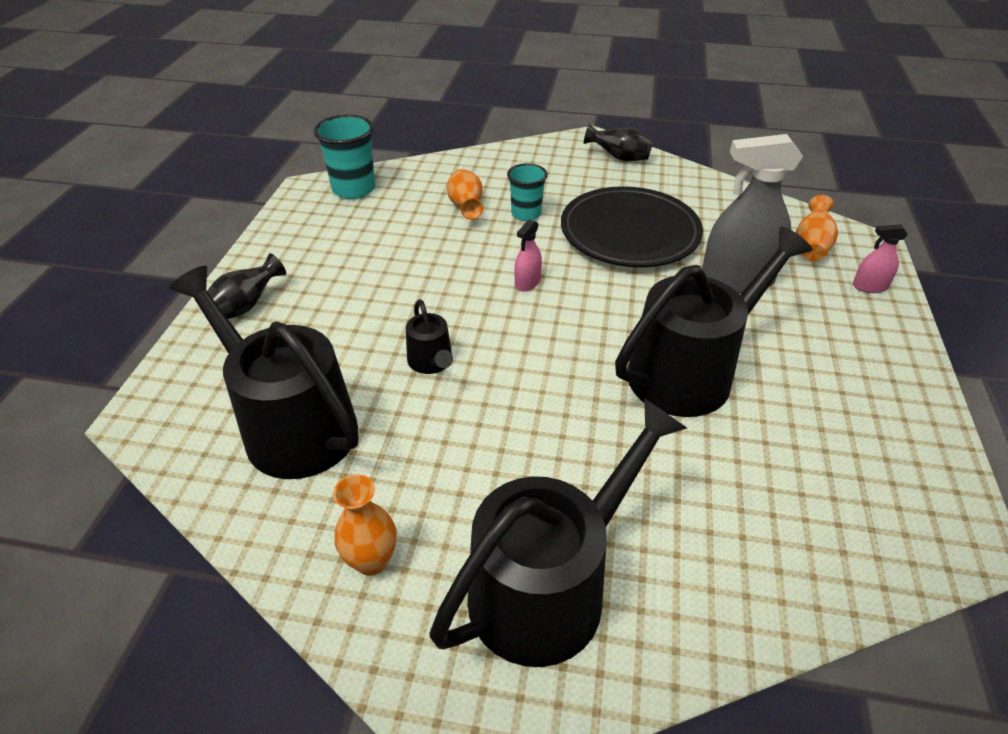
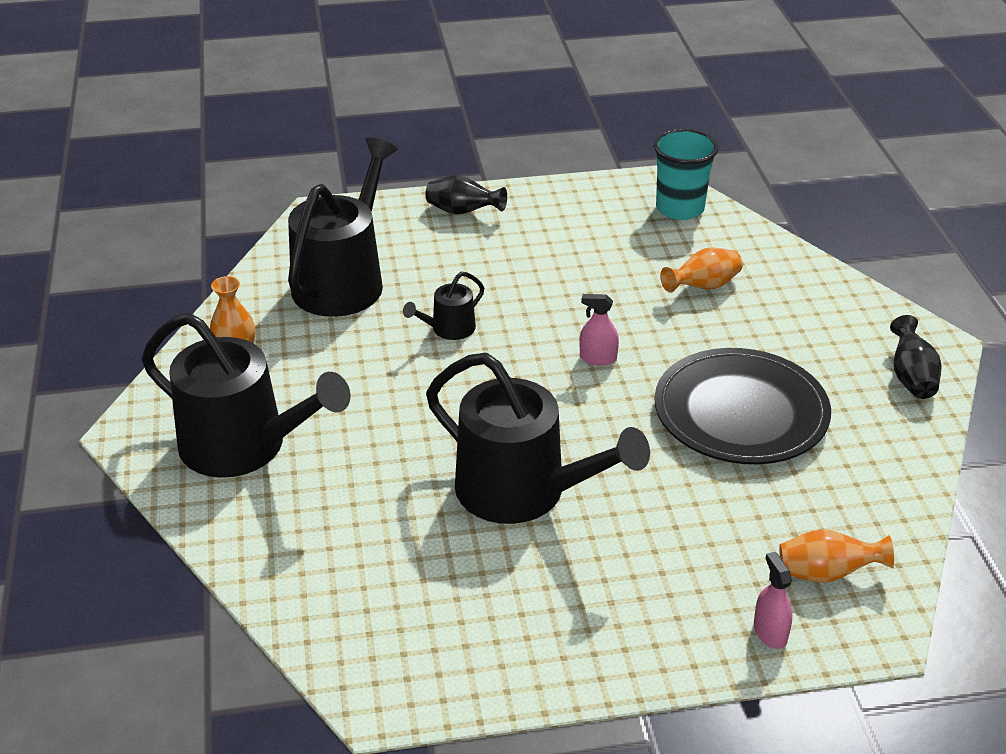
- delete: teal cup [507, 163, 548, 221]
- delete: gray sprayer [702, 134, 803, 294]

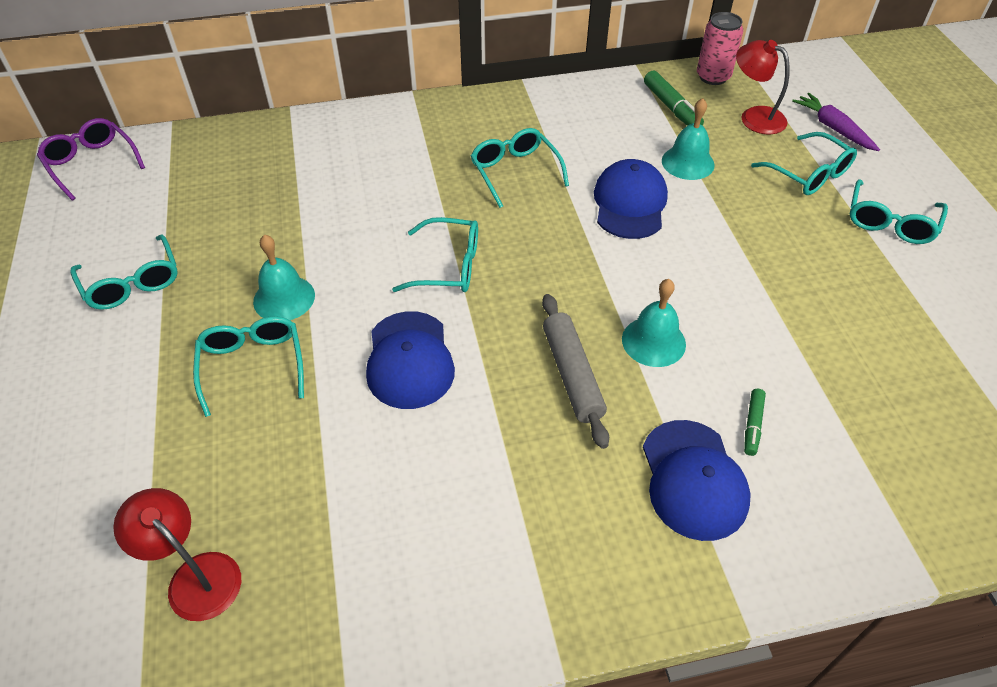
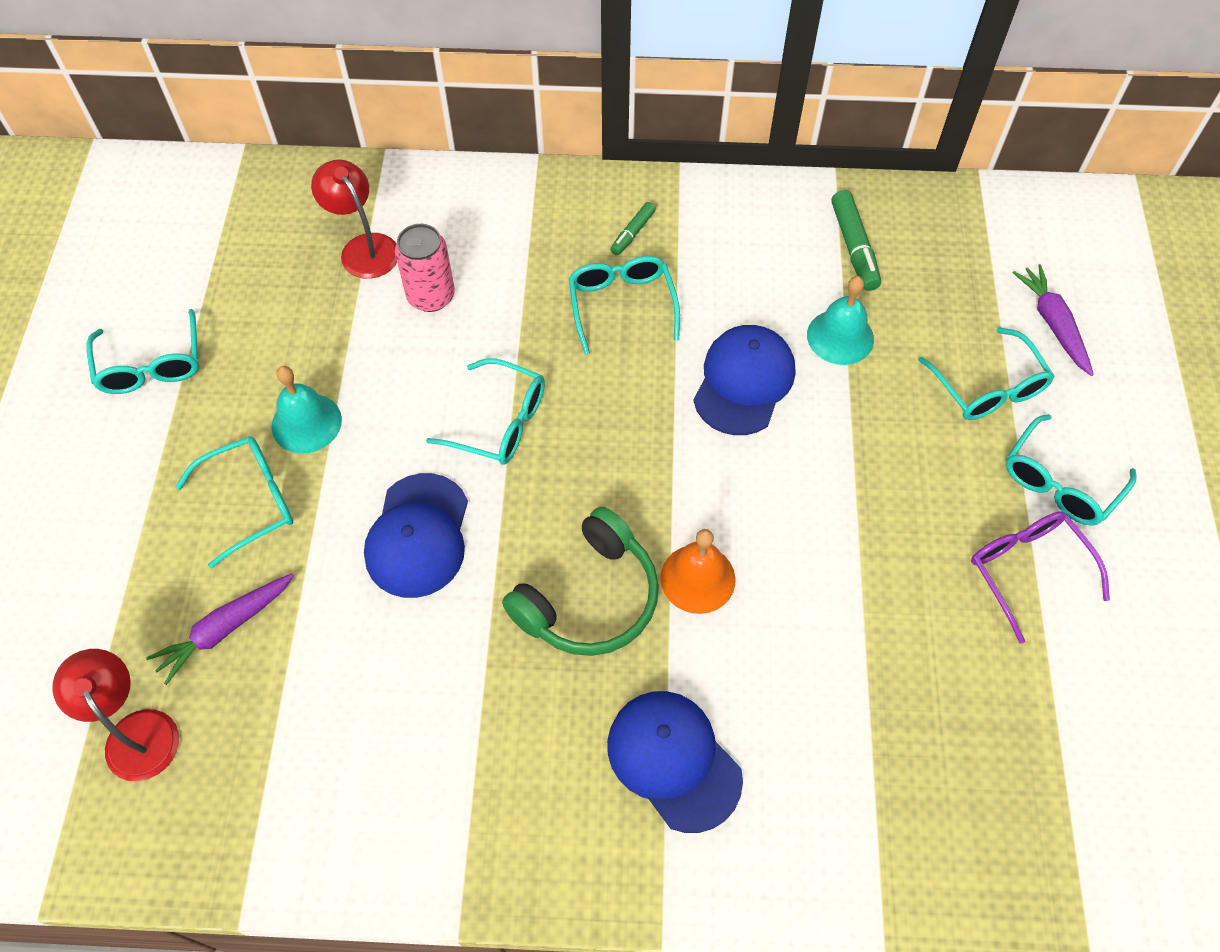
- insert: purple carrot [146, 573, 294, 685]
- rotate: teal spectacles [193, 316, 304, 417] = [176, 436, 293, 568] 60 degrees clockwise
- move: scarlet reading lamp [736, 40, 790, 134] to [311, 159, 397, 279]
- move: rose-pink soda can [697, 12, 743, 85] to [395, 224, 455, 312]
- replace: gray pastry roller [542, 294, 609, 449] to green over-ear headphones [502, 507, 659, 656]
- rotate: royal blue peaked cap [643, 420, 751, 541] = [607, 691, 743, 833] 135 degrees clockwise
- move: green marker pen [744, 388, 766, 456] to [610, 202, 656, 255]
- recolor: teal bell [622, 279, 686, 367] to orange bell [660, 529, 736, 614]
- move: purple spectacles [37, 118, 145, 200] to [971, 512, 1110, 643]

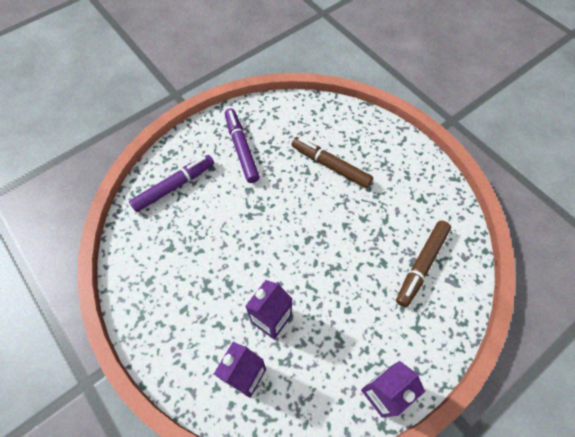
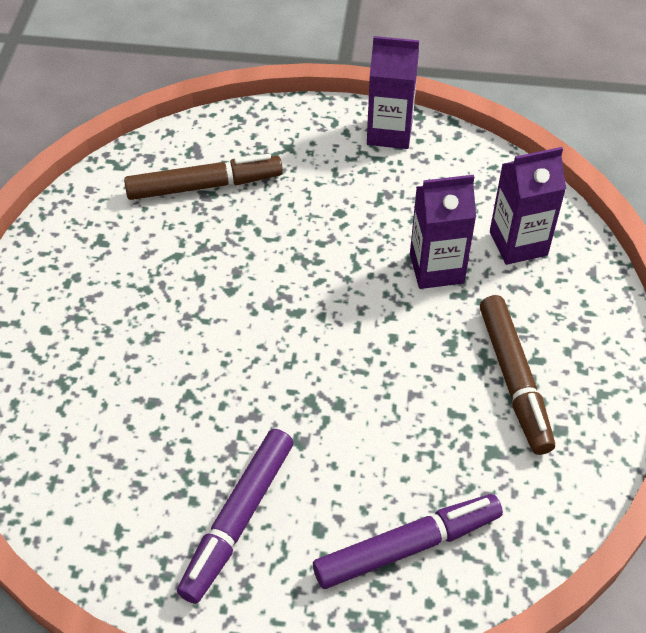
- rotate: purple marker pen [129, 155, 214, 212] = [313, 494, 503, 589] 150 degrees clockwise
- move: brown marker pen [291, 137, 373, 188] to [480, 295, 555, 455]

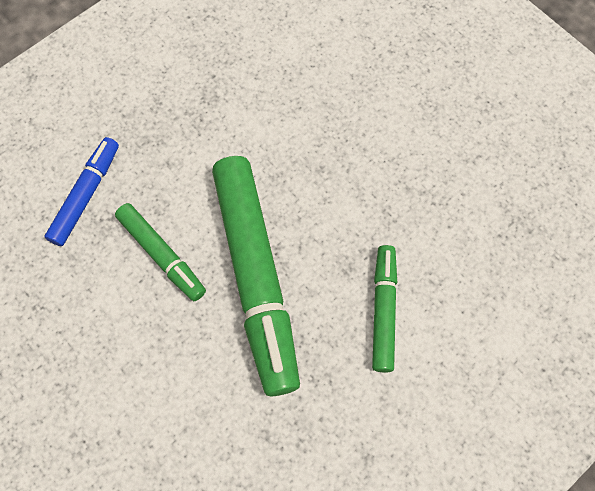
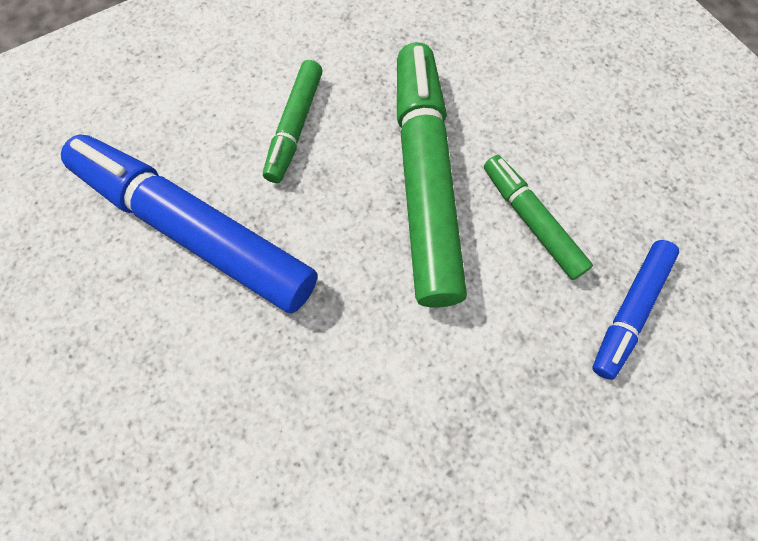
- insert: royal blue marker pen [61, 134, 317, 313]

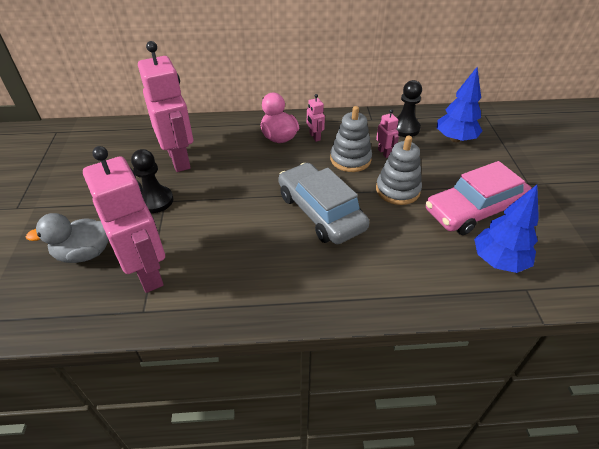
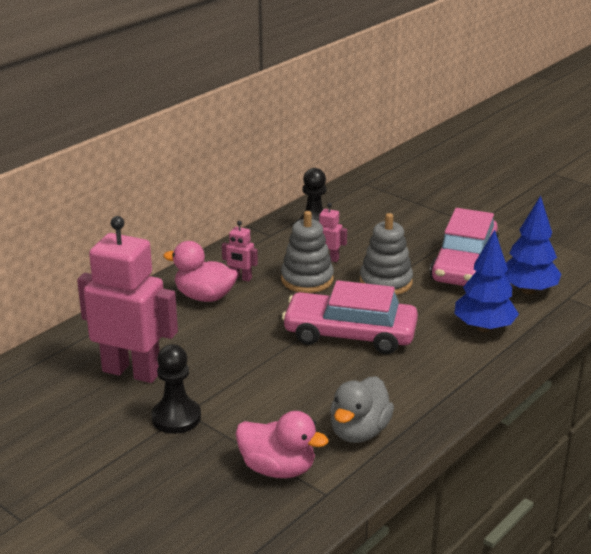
- replace: rose-pink toy robot [83, 146, 165, 293] to rose-pink rubber duck [235, 411, 329, 478]
- recolor: gray automobile [278, 163, 369, 245] to rose-pink automobile [282, 280, 418, 354]
- move: gray rubber duck [26, 213, 109, 263] to [330, 376, 394, 443]
- move: royal blue tree [437, 67, 482, 142] to [454, 230, 519, 332]

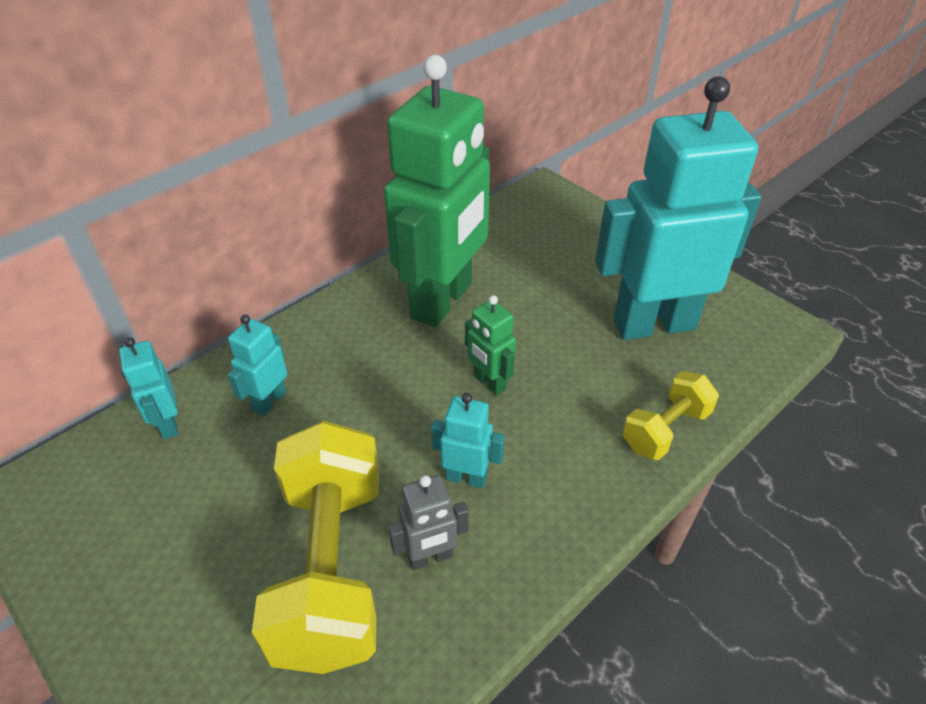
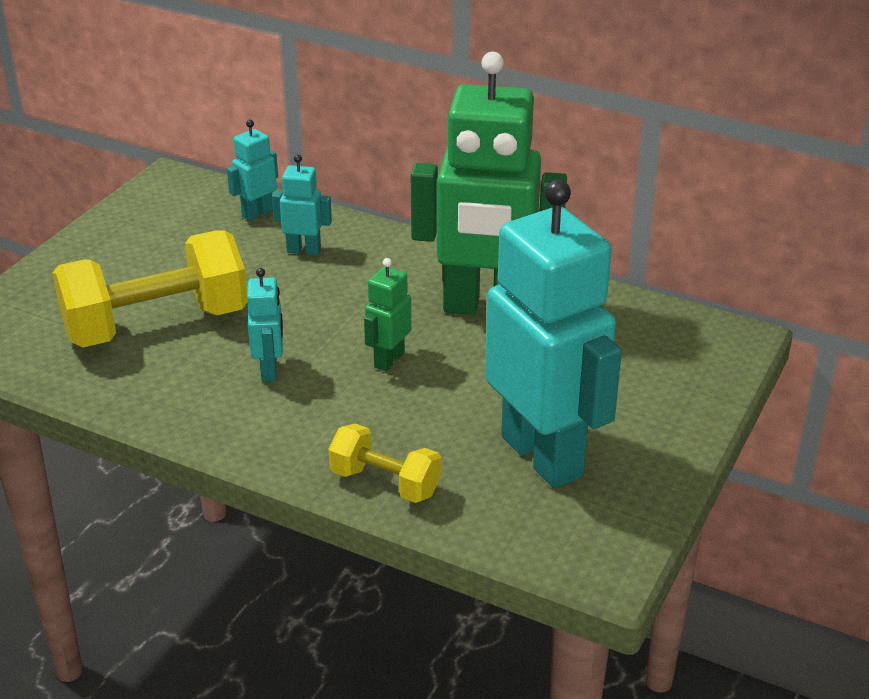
- delete: gray toy robot [388, 475, 469, 570]

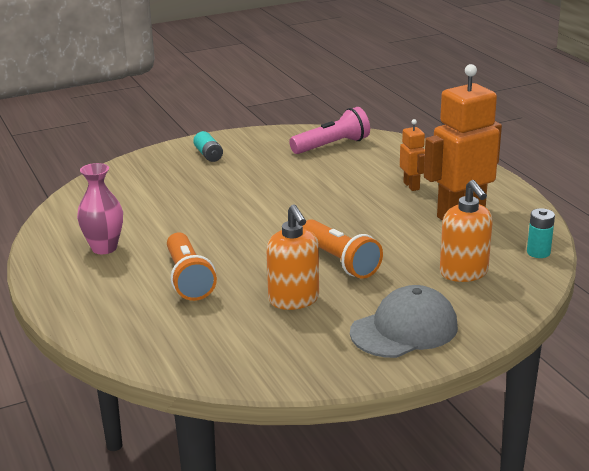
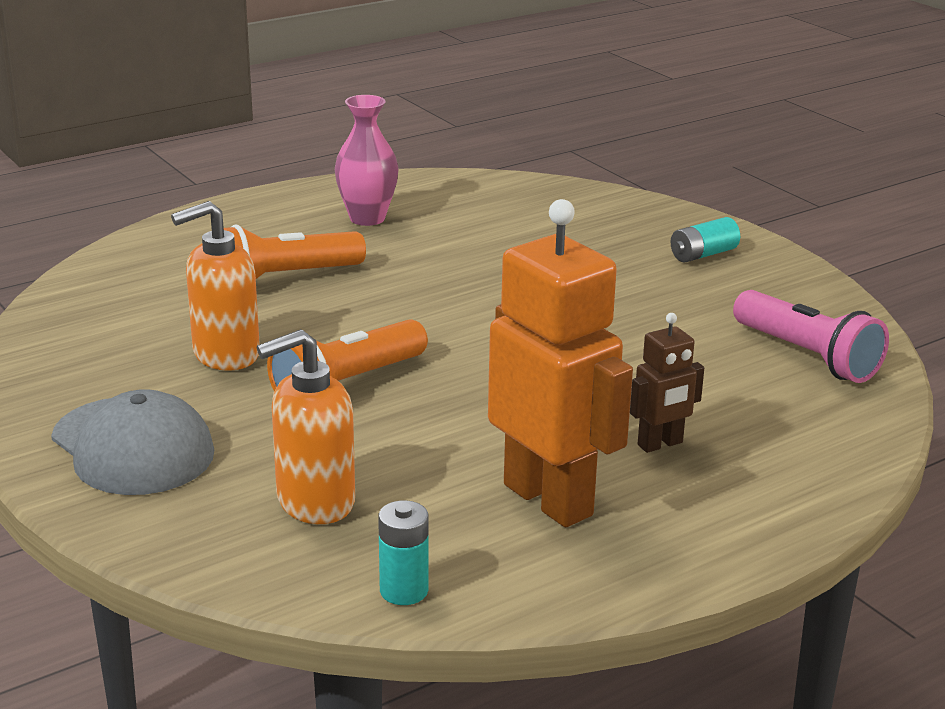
- recolor: orange toy robot [400, 119, 425, 191] to brown toy robot [630, 313, 704, 453]

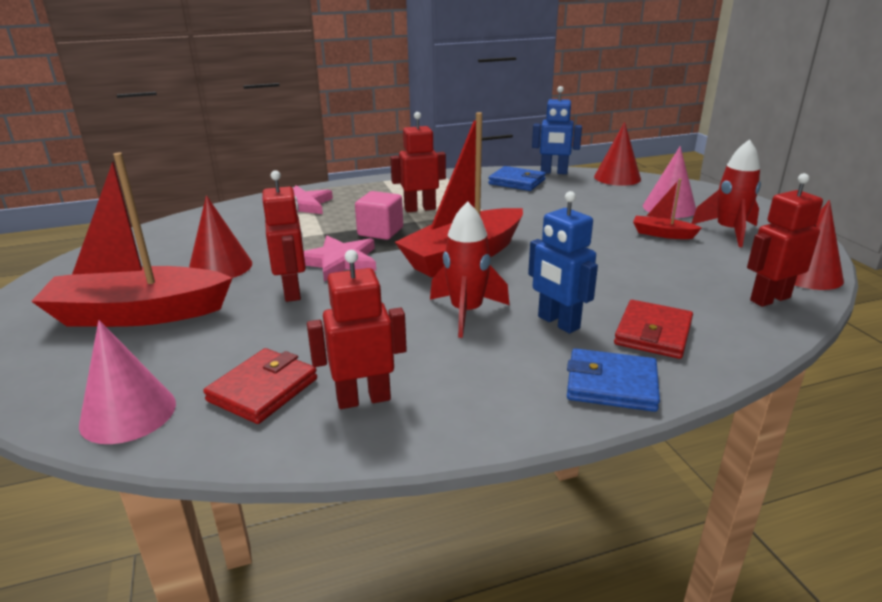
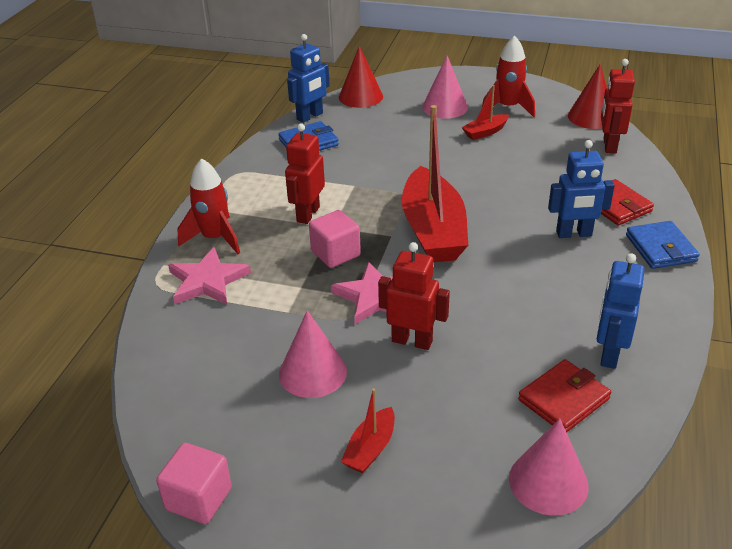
- insert: rose-pink cube [156, 443, 232, 524]
- move: scarlet toy rocket [430, 202, 509, 338] to [177, 158, 240, 254]
- recolor: scarlet solid cone [189, 195, 252, 278] to rose-pink solid cone [279, 310, 347, 398]
- resize: scarlet sailboat [31, 153, 232, 327] = [341, 388, 395, 473] x0.45
- rotate: scarlet wallet [203, 348, 317, 424] = [518, 359, 611, 433] 75 degrees clockwise
- recolor: scarlet toy robot [307, 250, 407, 409] to royal blue toy robot [597, 253, 645, 369]
- rotate: royal blue wallet [567, 348, 660, 412] = [626, 221, 700, 269] 60 degrees counterclockwise

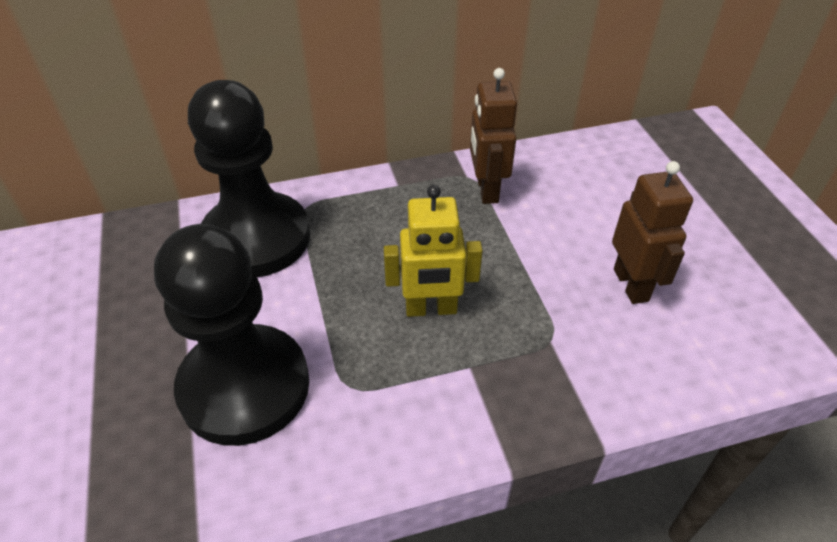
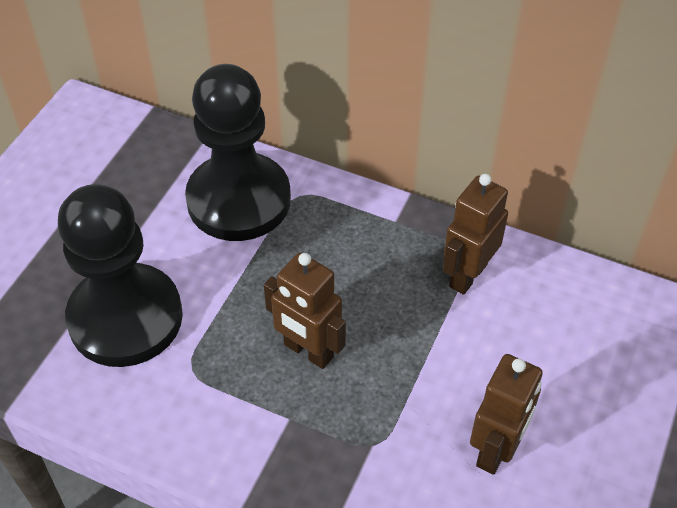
- recolor: golden toy robot [384, 185, 483, 317] to brown toy robot [264, 253, 346, 369]

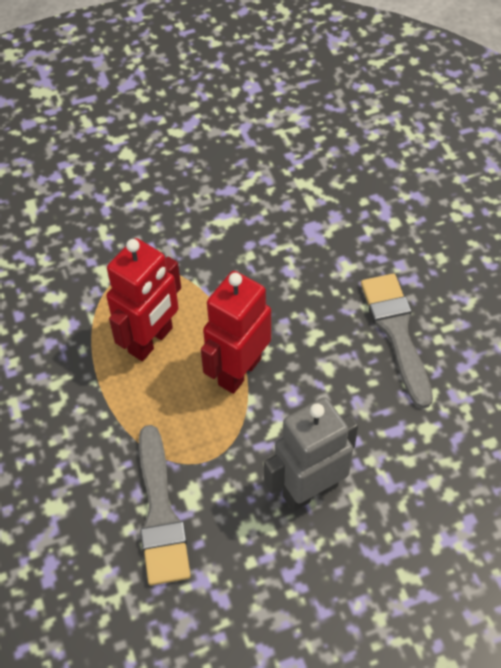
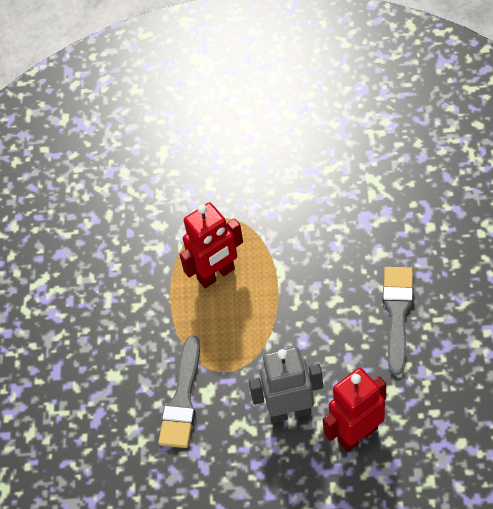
- move: scarlet toy robot [201, 271, 271, 394] to [323, 368, 386, 452]

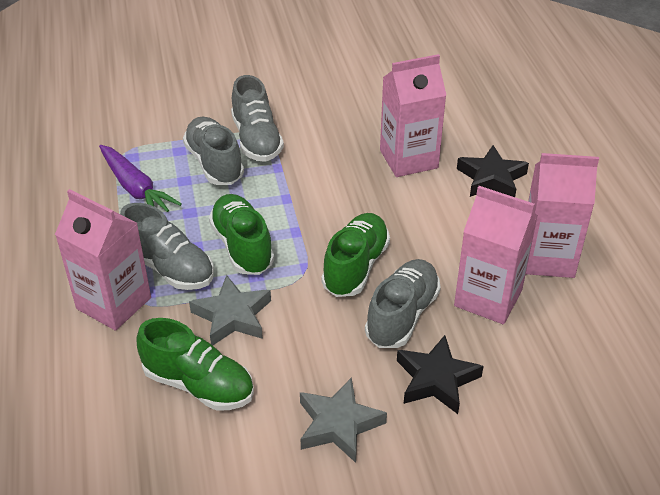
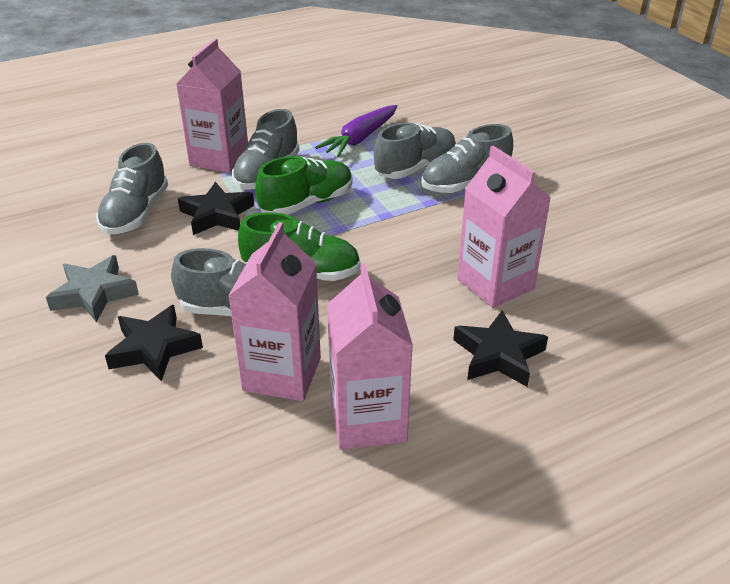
- recolor: green sneaker [136, 318, 254, 411] to gray sneaker [96, 143, 168, 235]
- recolor: gray star shape [189, 275, 271, 345] to ebony star shape [178, 182, 254, 235]

